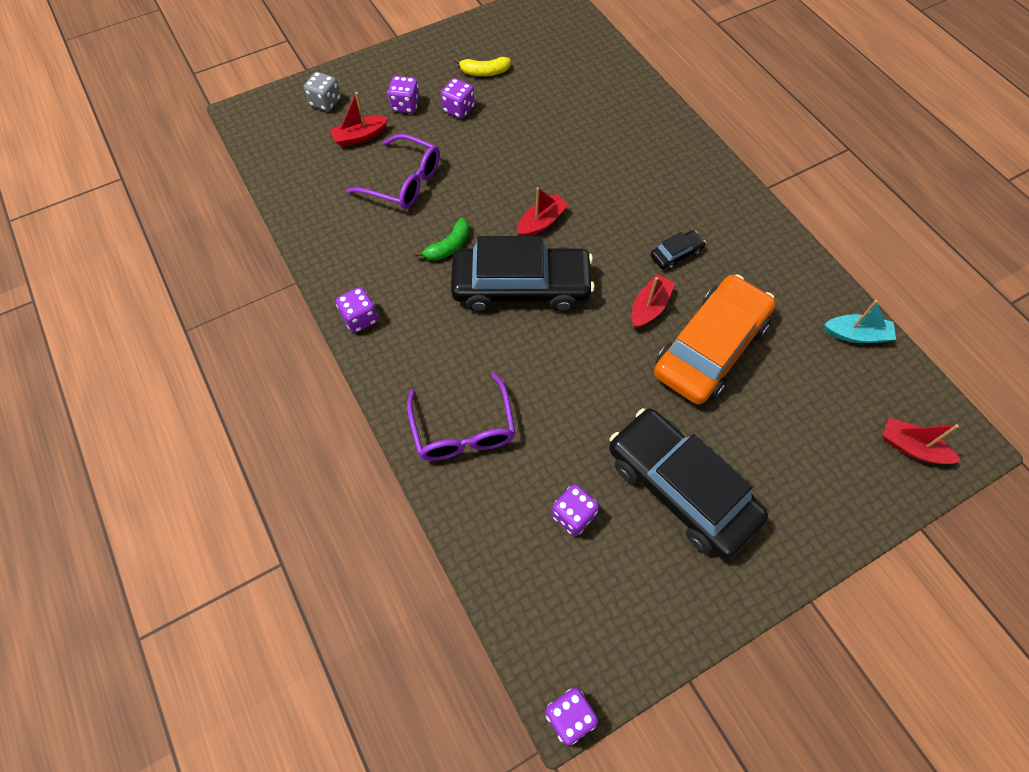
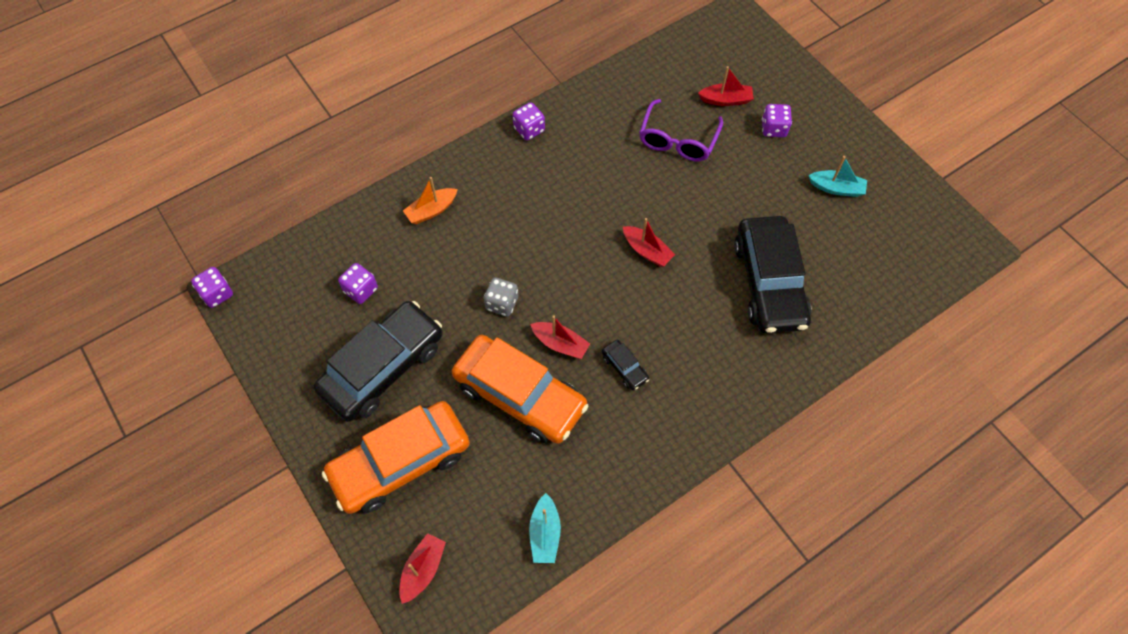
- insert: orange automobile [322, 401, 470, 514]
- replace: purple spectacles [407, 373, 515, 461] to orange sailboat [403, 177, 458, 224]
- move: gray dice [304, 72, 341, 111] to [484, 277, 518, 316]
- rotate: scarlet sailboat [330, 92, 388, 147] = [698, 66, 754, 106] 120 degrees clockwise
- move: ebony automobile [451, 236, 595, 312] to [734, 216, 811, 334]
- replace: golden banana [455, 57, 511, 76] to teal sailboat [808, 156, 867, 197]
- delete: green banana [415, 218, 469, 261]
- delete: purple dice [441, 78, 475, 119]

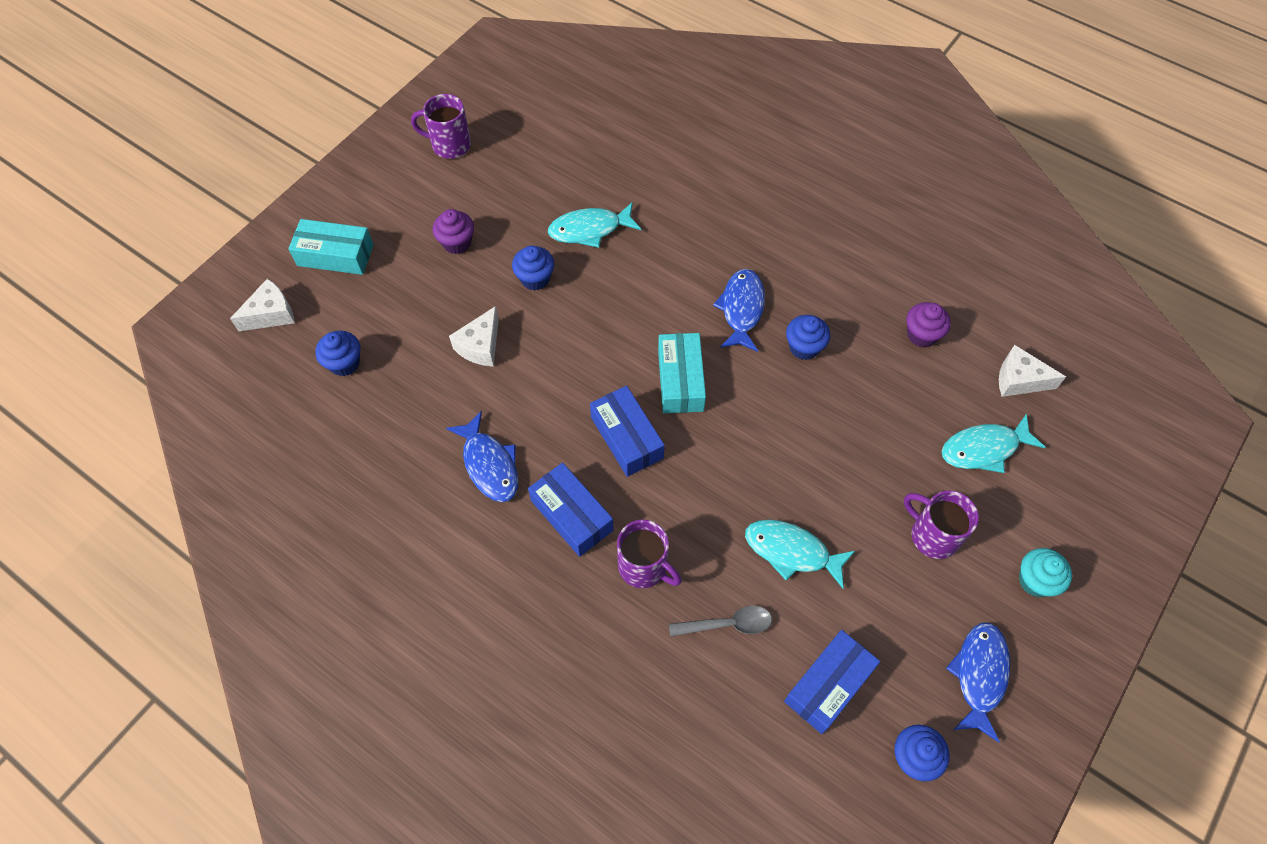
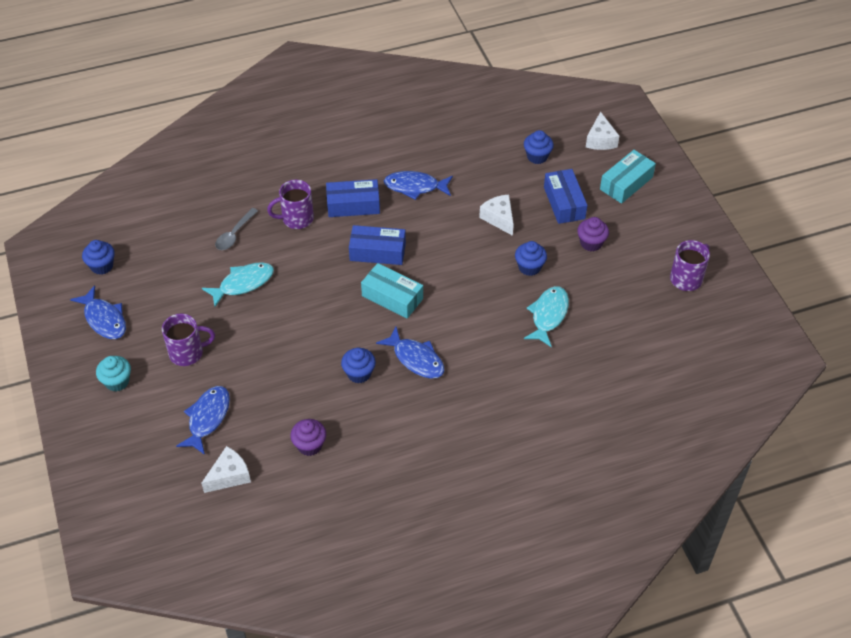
- recolor: teal fish figure [941, 413, 1045, 473] to royal blue fish figure [176, 386, 230, 455]
- move: royal blue box [784, 630, 880, 734] to [544, 169, 588, 224]

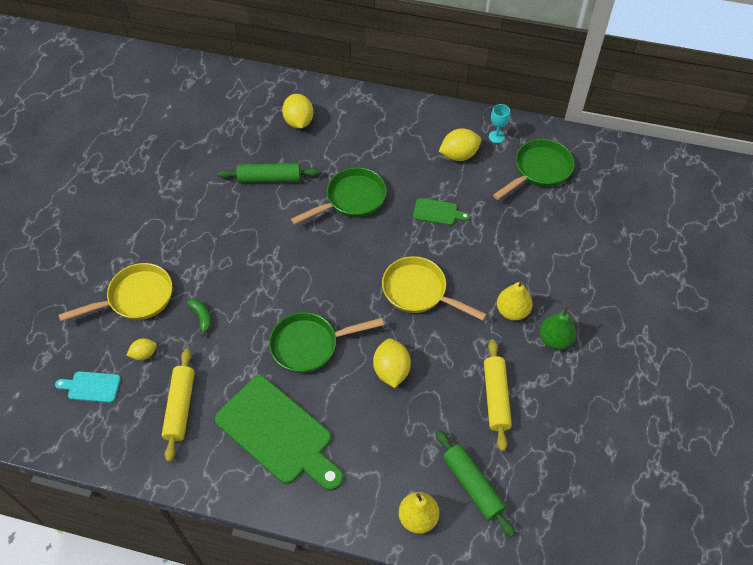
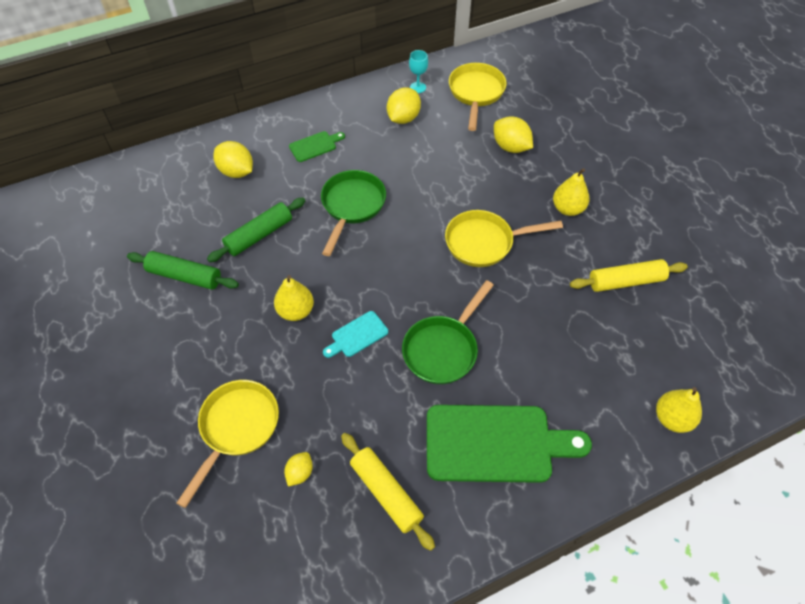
- move: green pastry roller [436, 430, 515, 537] to [127, 251, 239, 290]
- insert: golden pear fruit [274, 275, 314, 321]
- move: green cutting board [413, 198, 470, 225] to [289, 131, 345, 162]
- move: teal cutting board [55, 371, 121, 403] to [323, 311, 388, 358]
- recolor: green frying pan [493, 139, 574, 200] to golden frying pan [449, 63, 507, 131]
- move: golden citrus fruit [373, 338, 411, 388] to [494, 116, 533, 153]
- rotate: golden pastry roller [484, 339, 512, 451] = [570, 259, 688, 292] 60 degrees counterclockwise
- delete: green banana [187, 299, 211, 337]
- delete: green pear fruit [539, 306, 576, 350]

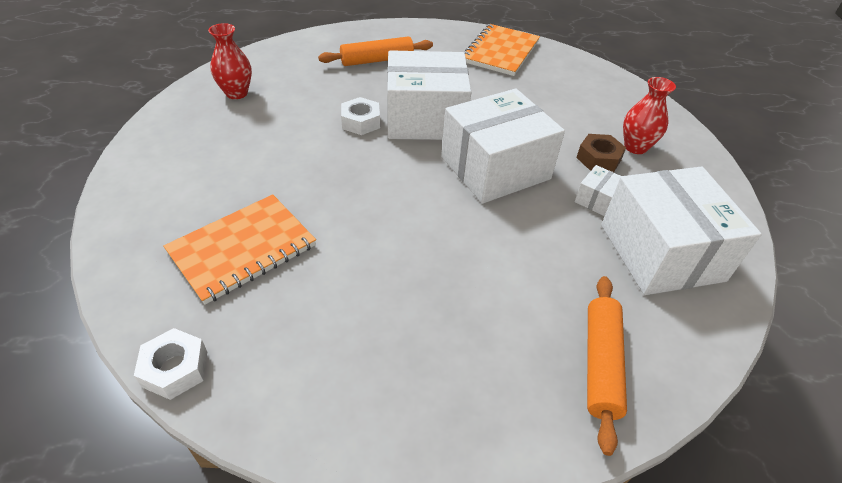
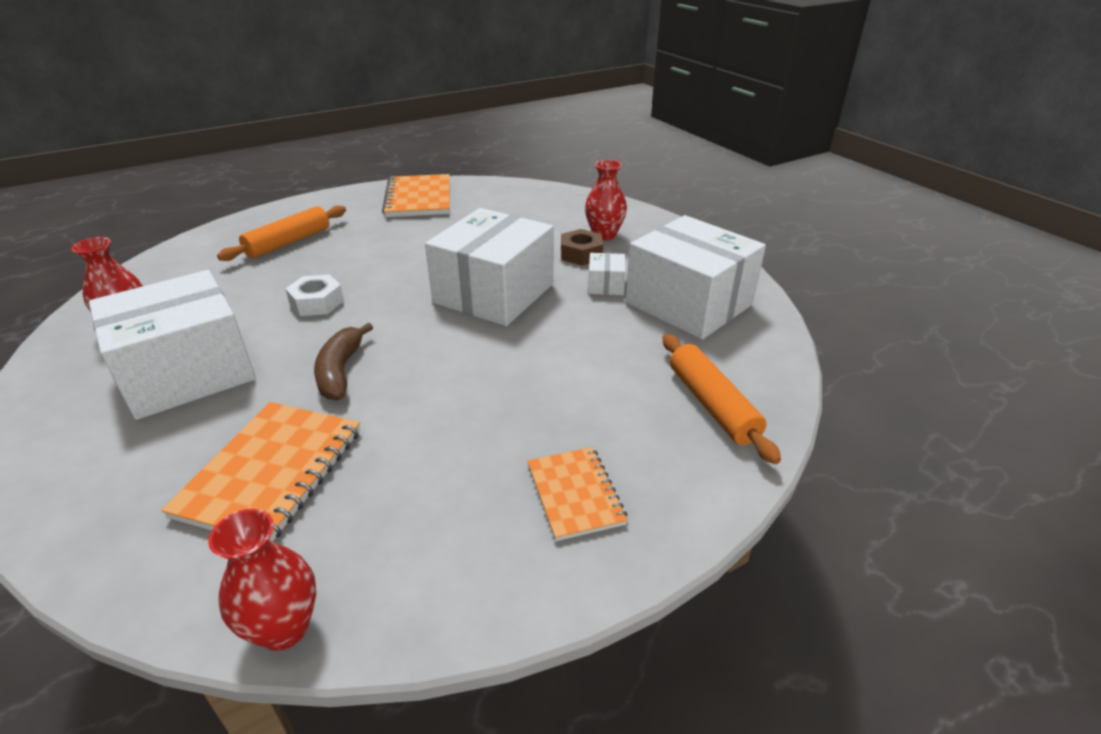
- move: white box [387, 50, 471, 140] to [89, 270, 256, 420]
- replace: white nut [134, 328, 207, 400] to scarlet vase [208, 509, 316, 651]
- insert: brown banana [314, 323, 373, 401]
- insert: orange exercise book [528, 447, 628, 541]

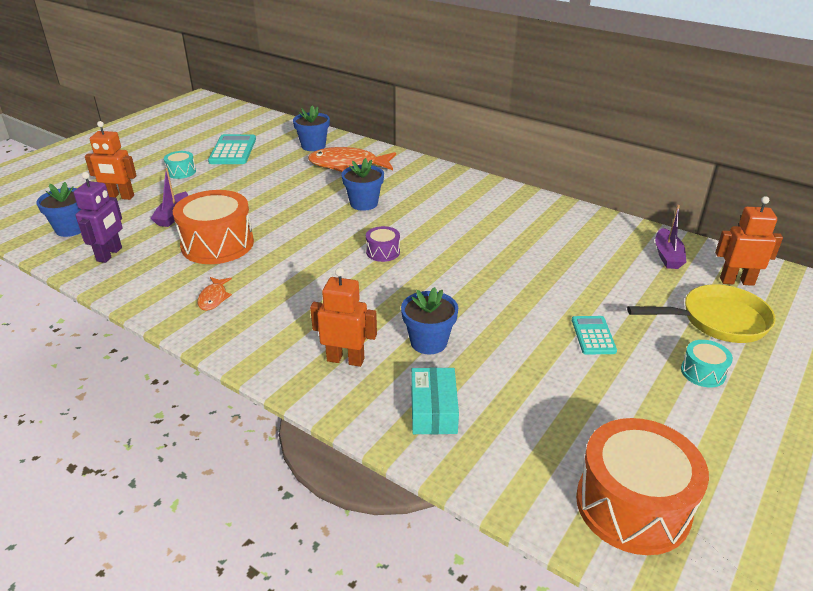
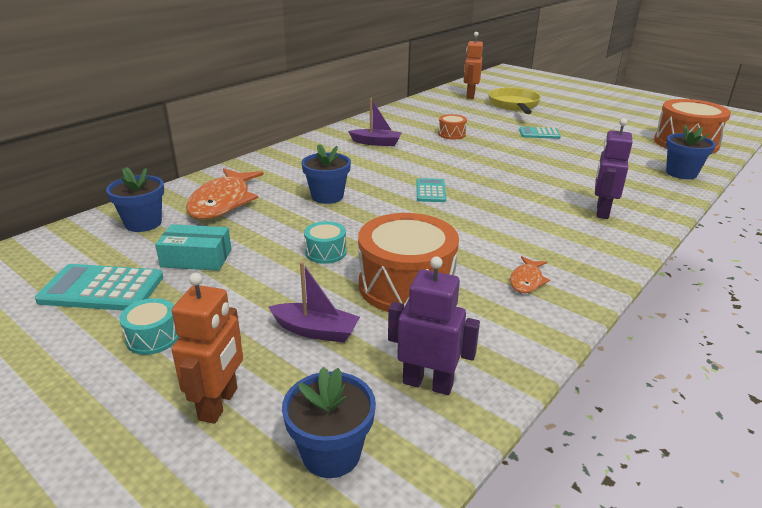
- move: teal box [411, 367, 459, 434] to [155, 224, 232, 271]
- move: teal drum [681, 340, 733, 388] to [304, 221, 346, 264]
- move: purple sailboat [655, 205, 686, 269] to [348, 98, 402, 146]
- replace: purple drum [366, 226, 400, 262] to teal pocket calculator [416, 178, 446, 202]
- insert: orange drum [438, 114, 467, 139]
- rotate: orange fish figure [198, 277, 232, 311] = [510, 256, 550, 293] 105 degrees clockwise
- recolor: orange toy robot [310, 268, 377, 367] to purple toy robot [595, 118, 633, 219]
- move: royal blue potted plant [401, 287, 458, 355] to [666, 125, 716, 179]

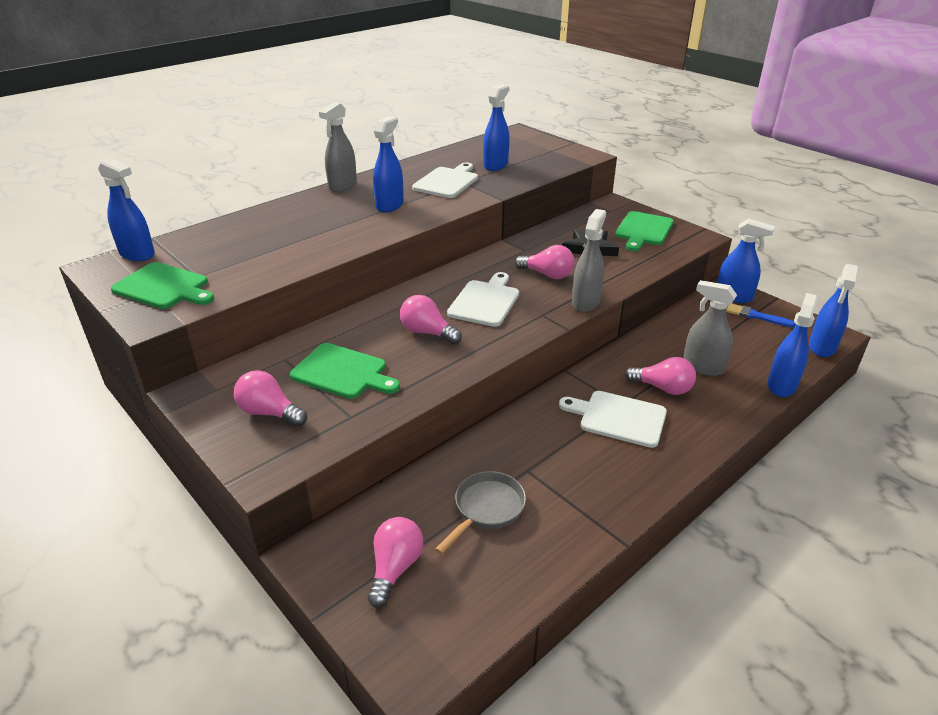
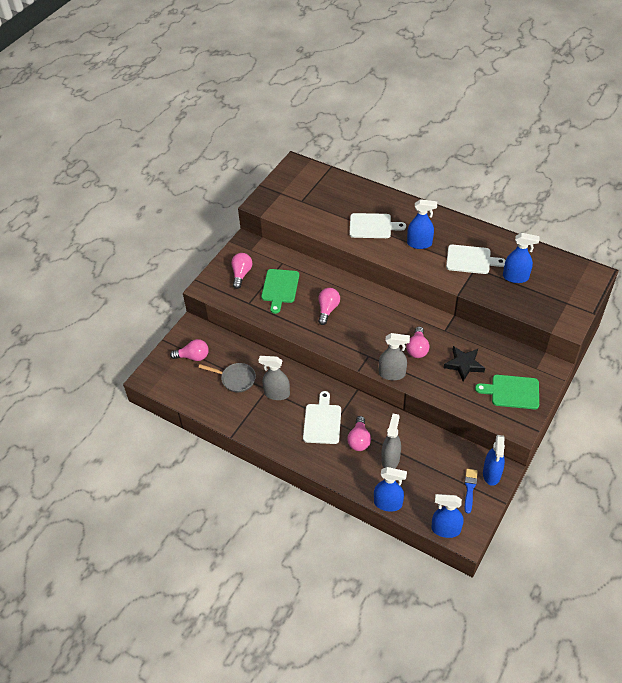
- move: gray sprayer [319, 102, 357, 192] to [258, 356, 290, 400]
- move: white cutting board [447, 272, 519, 327] to [349, 213, 406, 238]
- delete: royal blue sprayer [98, 158, 155, 261]
- delete: green cutting board [111, 262, 214, 309]

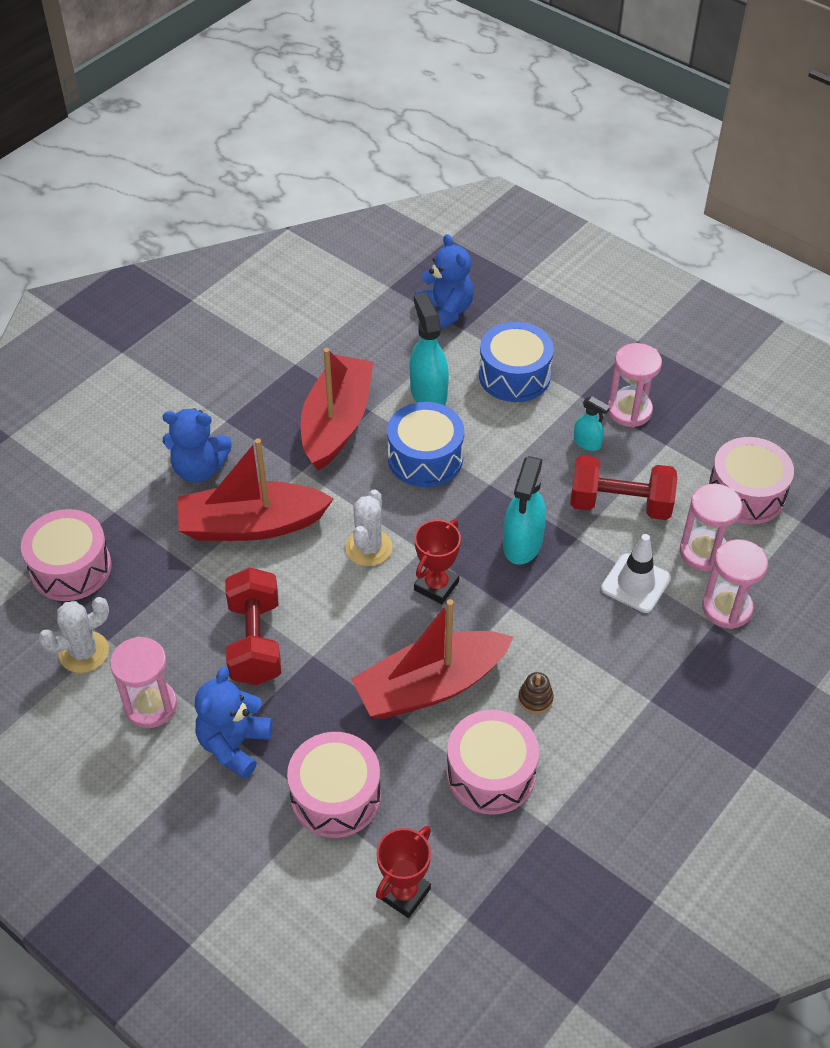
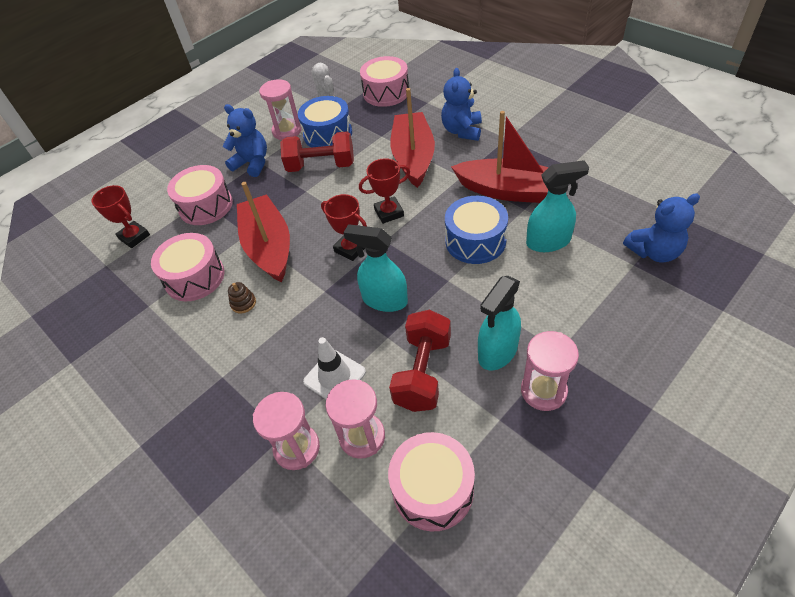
- move: royal blue drum [479, 322, 554, 402] to [298, 96, 352, 148]
- replace: white cactus [345, 489, 393, 566] to scarlet trophy [359, 158, 410, 224]
- resize: teal sprayer [574, 396, 610, 451] = [478, 276, 521, 371] x1.85

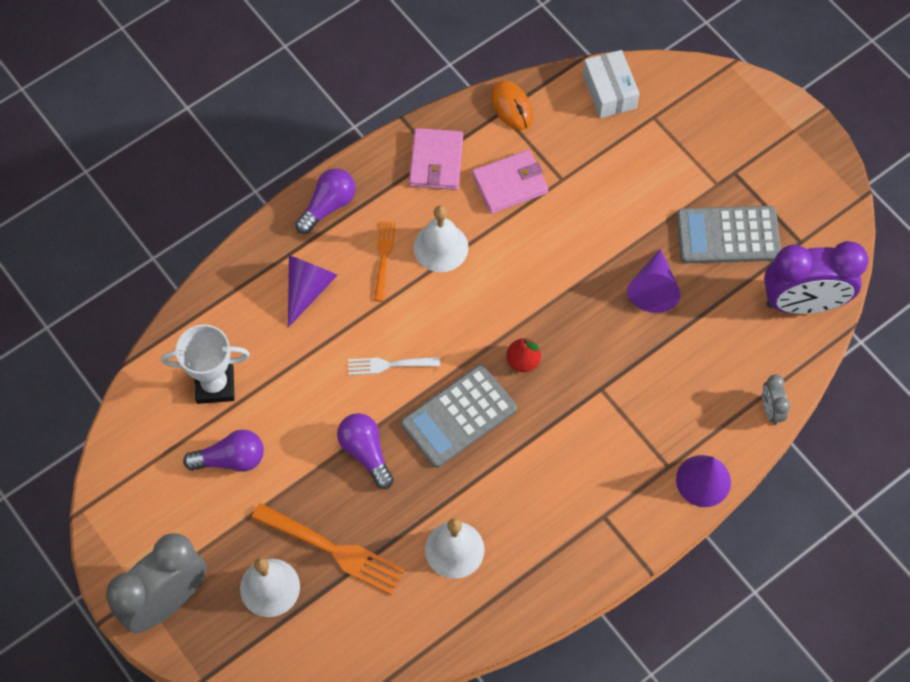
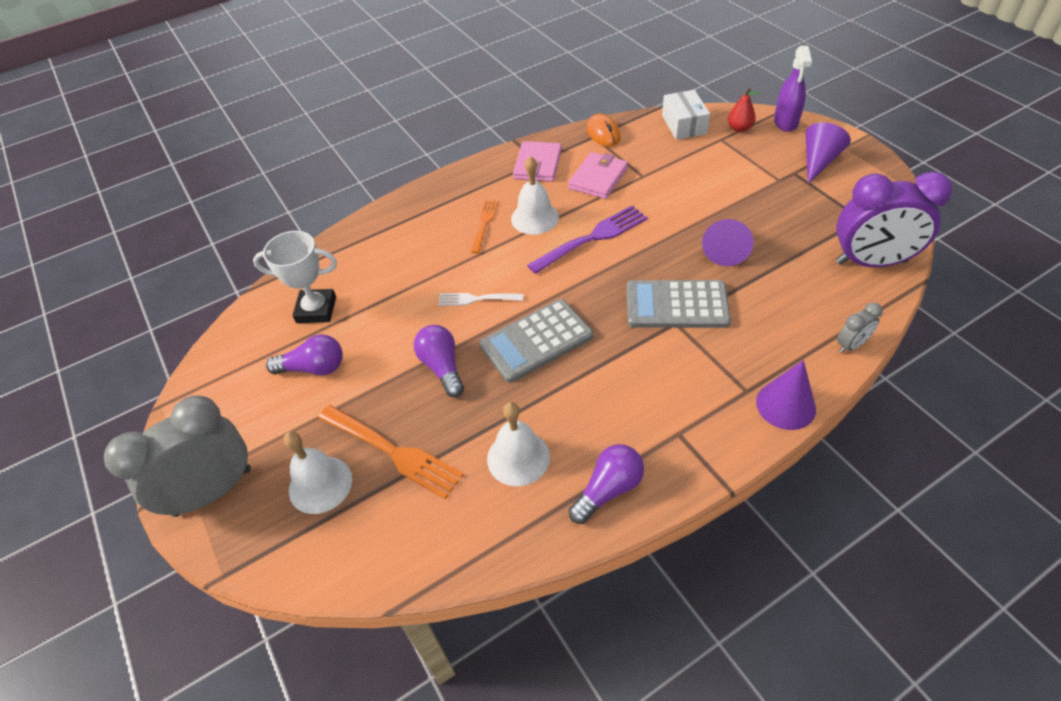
- insert: purple fork [527, 205, 648, 274]
- rotate: rose-pink wallet [472, 150, 549, 214] = [568, 152, 628, 199] 45 degrees counterclockwise
- move: purple light bulb [295, 168, 356, 234] to [569, 444, 644, 524]
- move: gray pocket calculator [676, 206, 781, 263] to [627, 280, 731, 328]
- move: scarlet pear fruit [506, 338, 541, 372] to [728, 88, 759, 132]
- insert: purple sprayer [774, 46, 812, 132]
- move: purple solid cone [288, 255, 338, 328] to [805, 122, 851, 184]
- rotate: gray clock [762, 374, 790, 425] = [837, 303, 883, 353] 120 degrees counterclockwise

